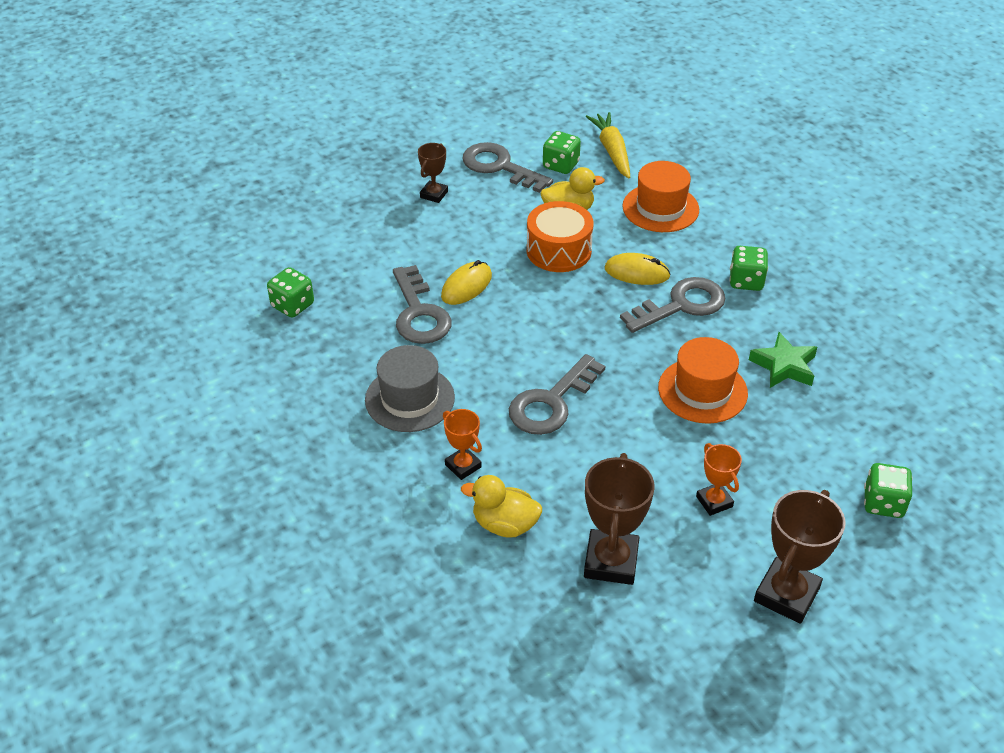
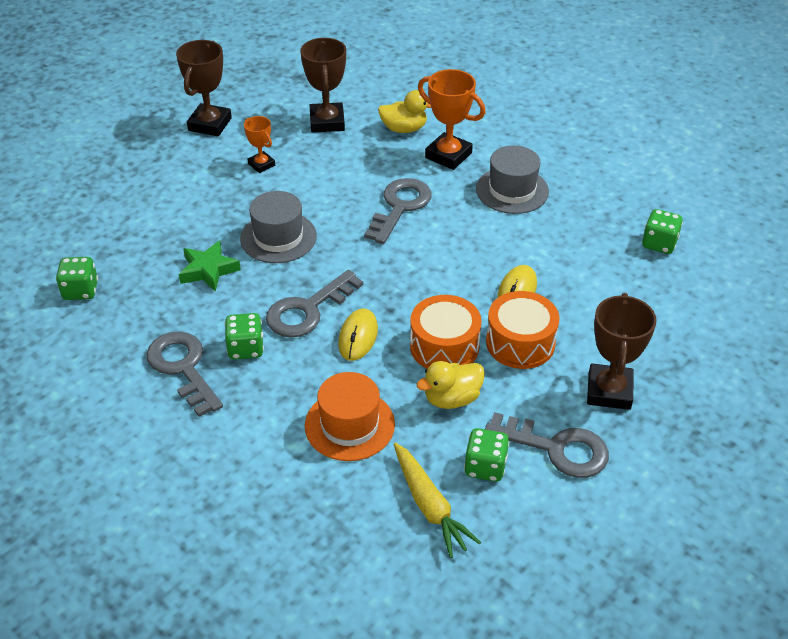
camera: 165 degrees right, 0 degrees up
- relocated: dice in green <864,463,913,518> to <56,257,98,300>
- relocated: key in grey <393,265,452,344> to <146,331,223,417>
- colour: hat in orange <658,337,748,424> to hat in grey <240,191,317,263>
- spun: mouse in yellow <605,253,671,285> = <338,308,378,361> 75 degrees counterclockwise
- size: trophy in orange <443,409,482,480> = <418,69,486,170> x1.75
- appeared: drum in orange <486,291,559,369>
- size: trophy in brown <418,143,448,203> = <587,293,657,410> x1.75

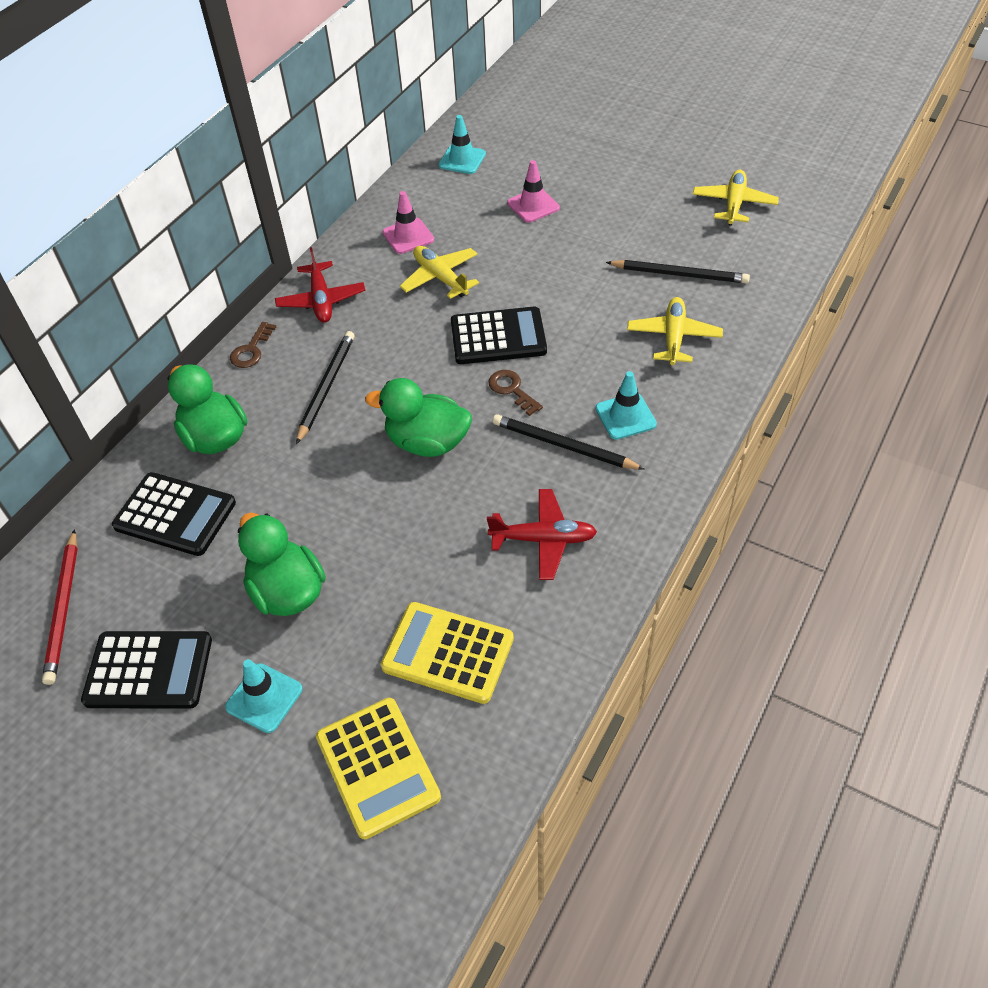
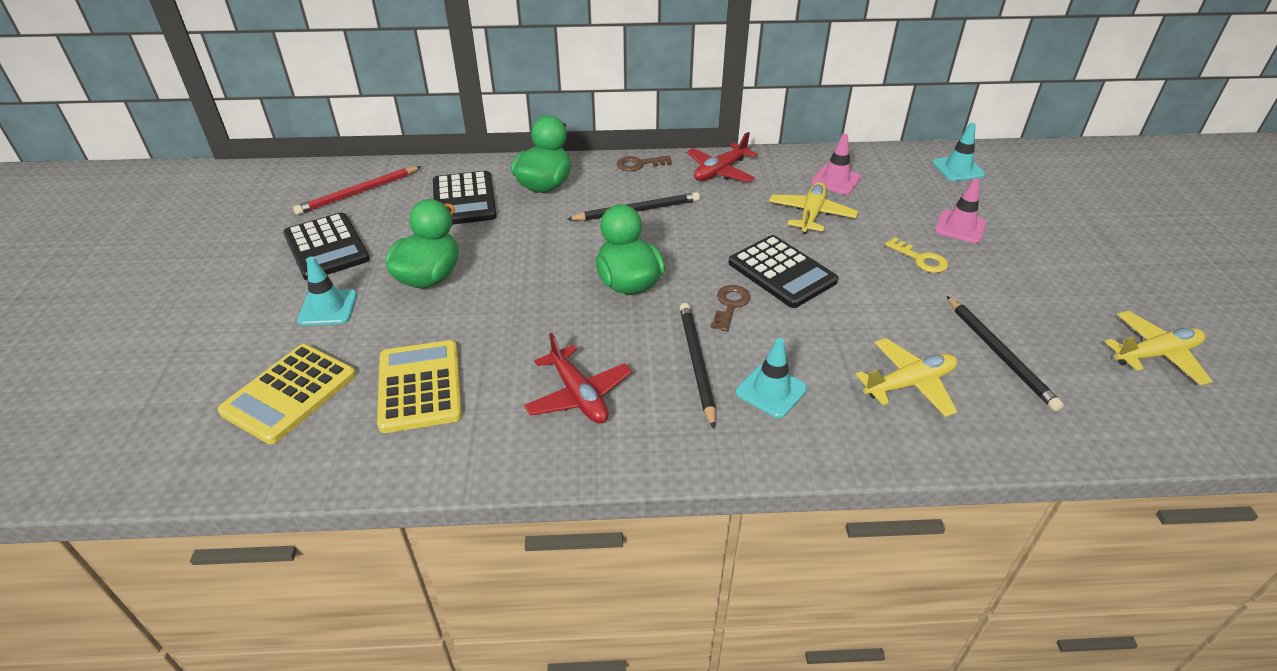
camera: 55 degrees right, 10 degrees down
- appeared: key in yellow <885,237,948,273>

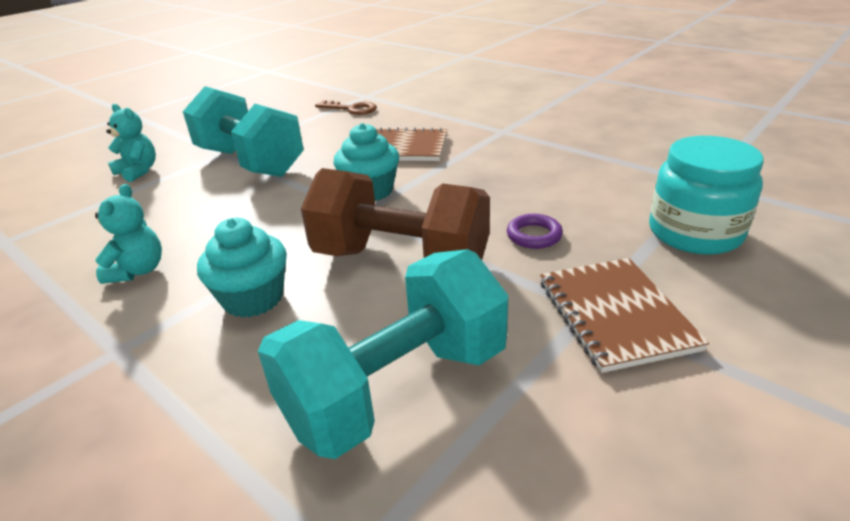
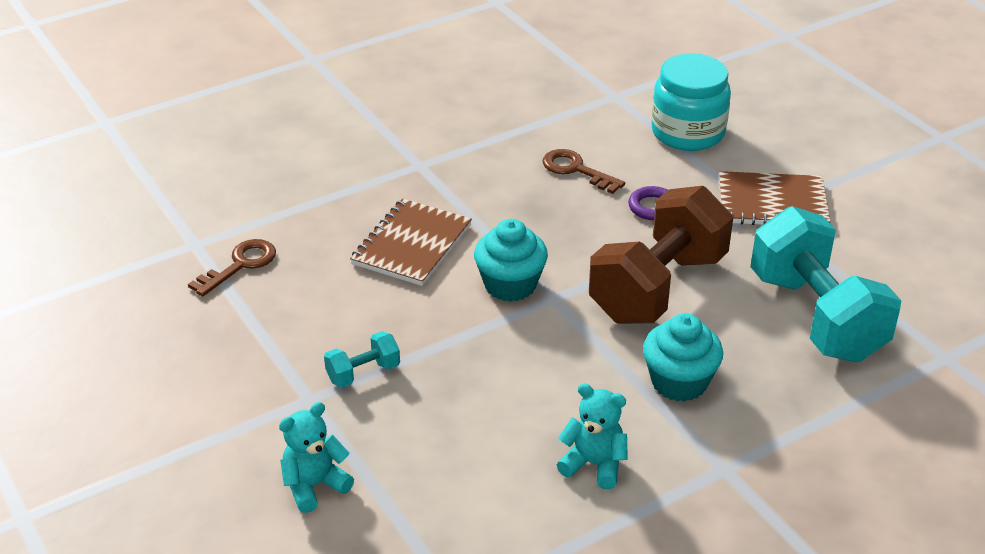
camera: 75 degrees left, 5 degrees up
- size: dumbbell in turquoise <183,86,304,177> = <324,331,400,387> x0.42
- appeared: key in brown <542,149,625,194>

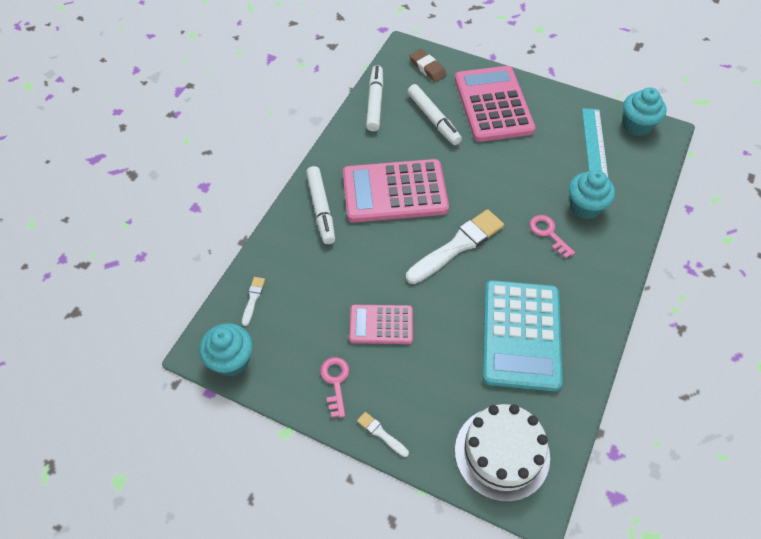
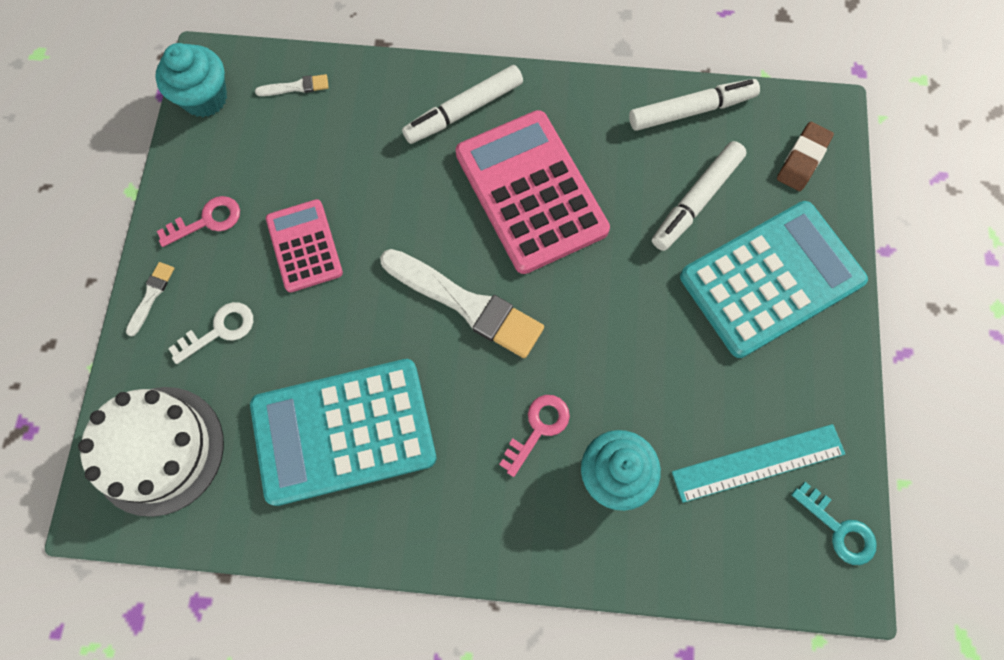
camera: 70 degrees right, 15 degrees up
- appeared: key in white <168,302,253,364>
- colour: calculator in pink <455,66,536,142> to calculator in turquoise <680,201,868,358>
- exchanged: cupcake in turquoise <623,87,667,136> to key in turquoise <791,482,877,565>

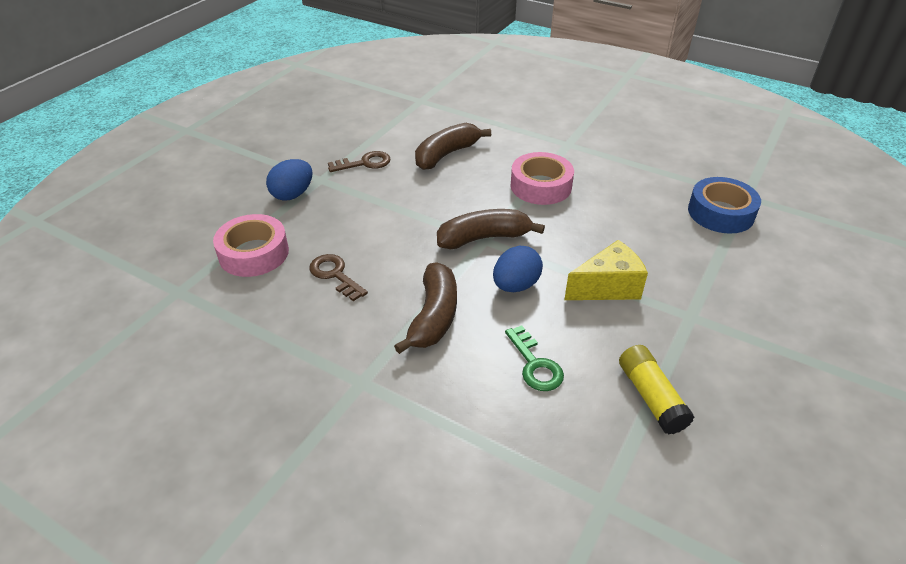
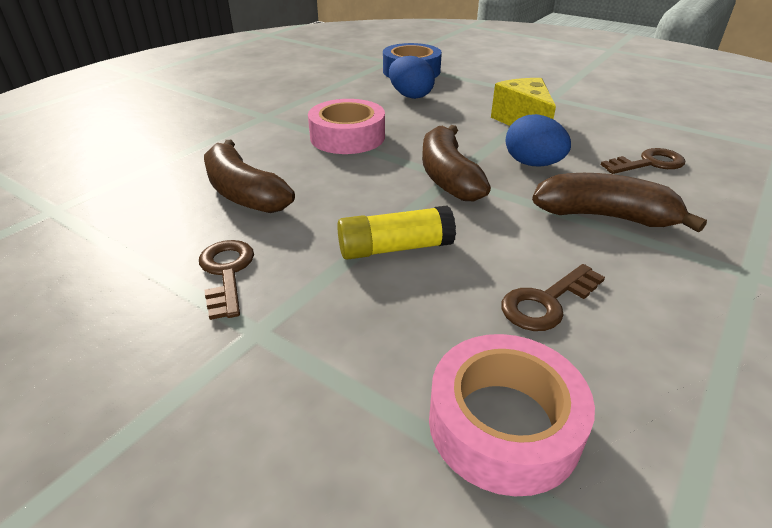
camera: 85 degrees left, 5 degrees down
- relocated: glue stick in yellow <619,345,694,435> to <337,205,456,260>
- relocated: egg in blue <266,159,313,201> to <389,56,435,99>
- colour: key in green <505,325,564,391> to key in brown <601,148,685,174>

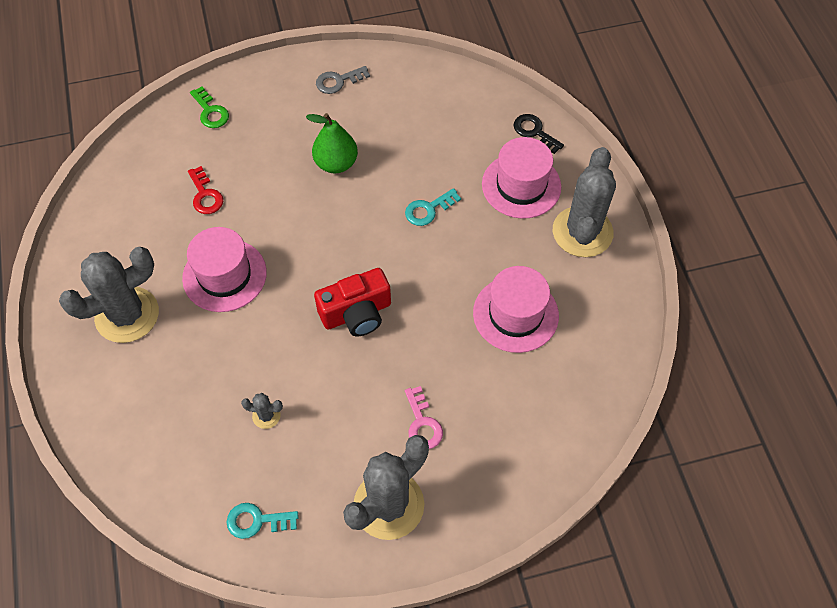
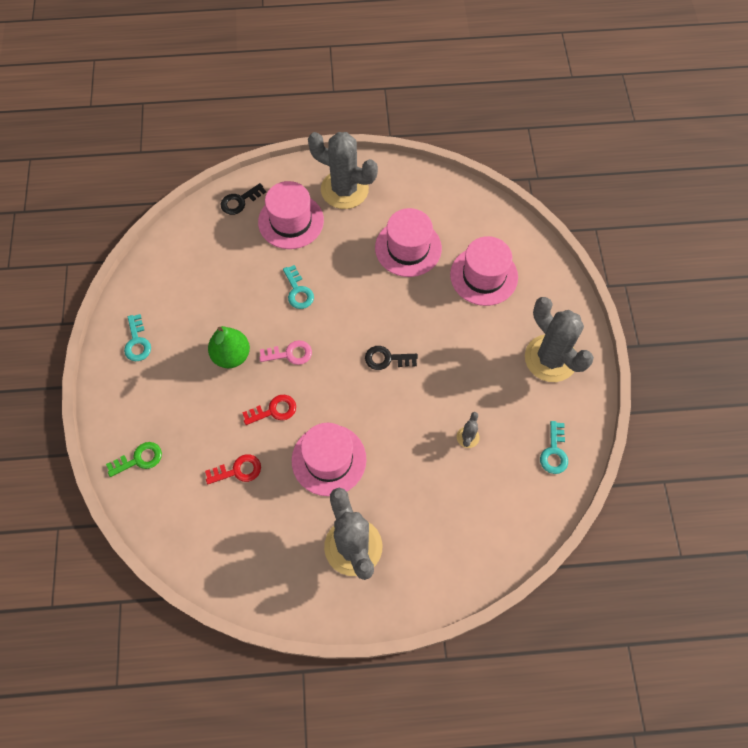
camera: 80 degrees left, 5 degrees up
- colour: key in grey <316,66,370,94> to key in turquoise <124,314,151,361>
- appeared: key in red <242,395,296,425>
- relocated: key in pink <405,386,443,449> to <259,340,312,365>
- exchanged: camera in red <314,268,391,336> to key in black <365,346,418,370>
- appeared: hat in pink <450,236,518,306>

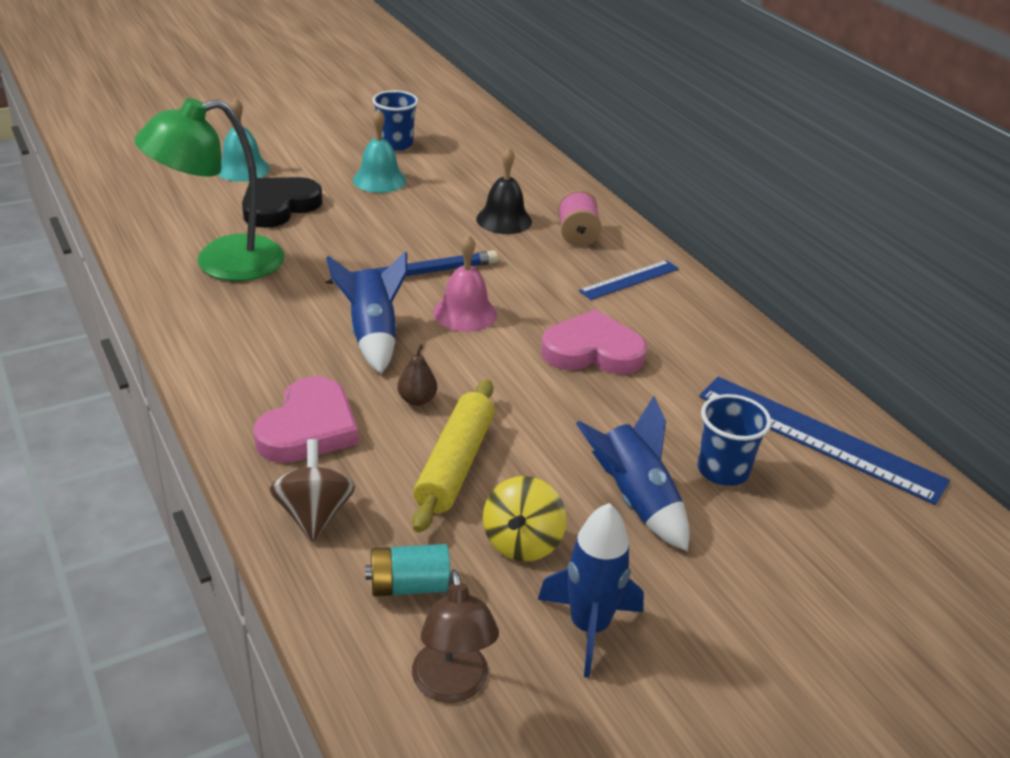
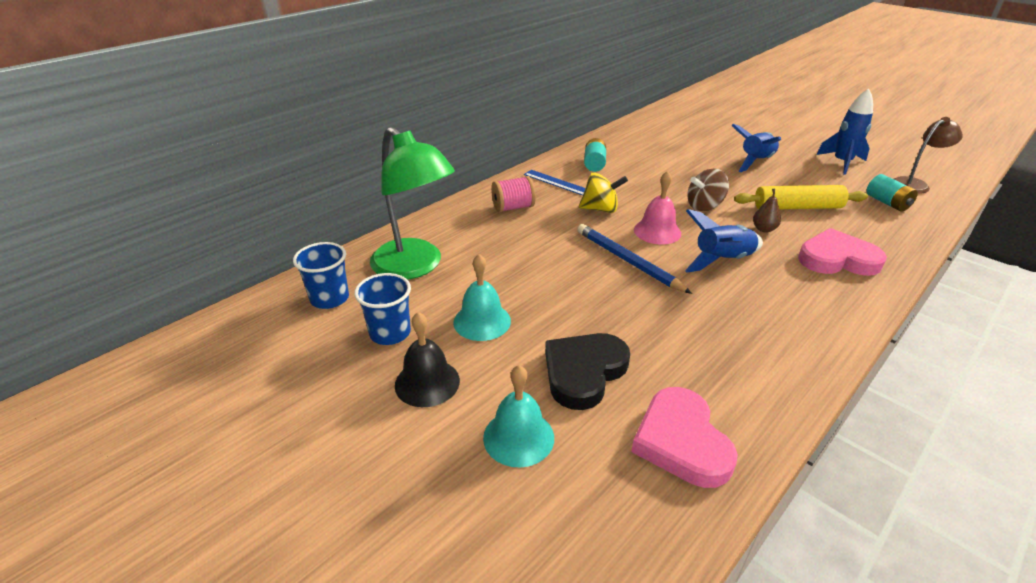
camera: 105 degrees left, 0 degrees up
- relocated: cup in blue <697,394,772,486> to <293,242,349,309>
- relocated: lamp in green <134,98,285,281> to <370,127,455,280>
- relocated: bell in black <476,147,532,234> to <395,312,460,407>
- spun: heart in black <242,177,323,228> = <545,333,630,410> 105 degrees clockwise
- relocated: spinning top in yellow <483,476,567,562> to <579,173,628,213>
- appeared: battery in turquoise <584,138,606,172>
- relocated: heart in pink <541,309,647,375> to <631,387,738,488>
- relocated: spinning top in brown <270,439,355,542> to <687,169,729,211>
- missing: ruler in blue <699,377,950,505>

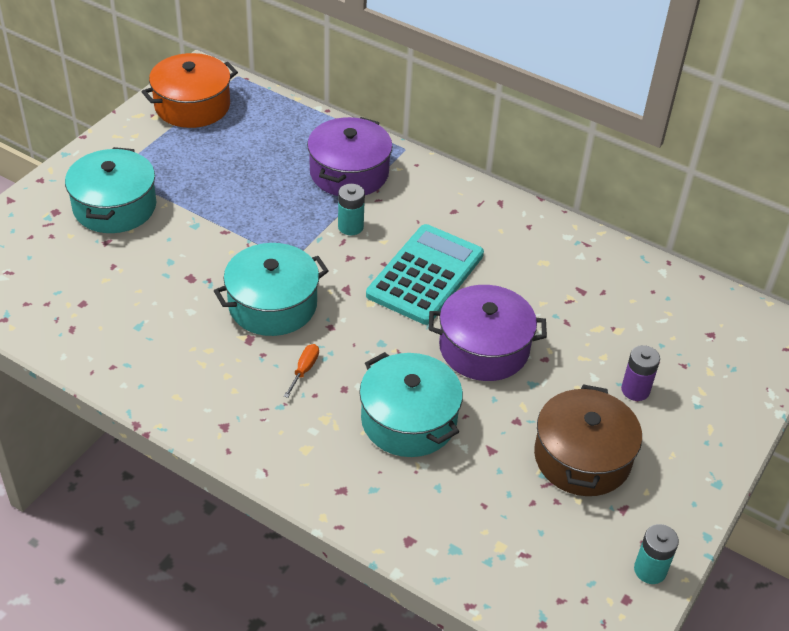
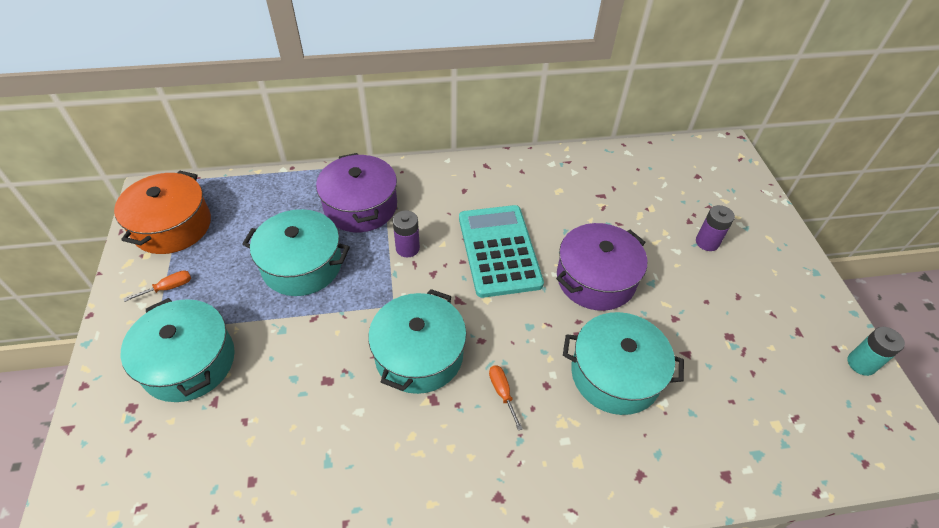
camera: 40 degrees left, 5 degrees up
- appeared: screwdriver in orange <124,270,191,302>
- appeared: pot in turquoise <242,209,350,296>
- colour: battery in turquoise <338,184,365,235> to battery in purple <393,210,420,257>
- missing: pot in brown <534,384,642,496>

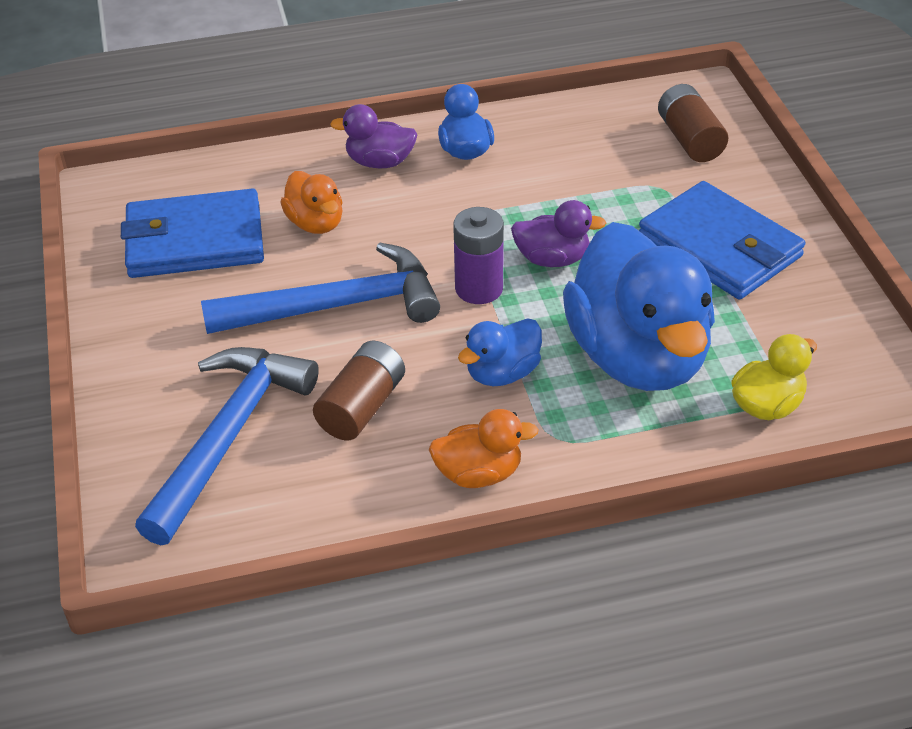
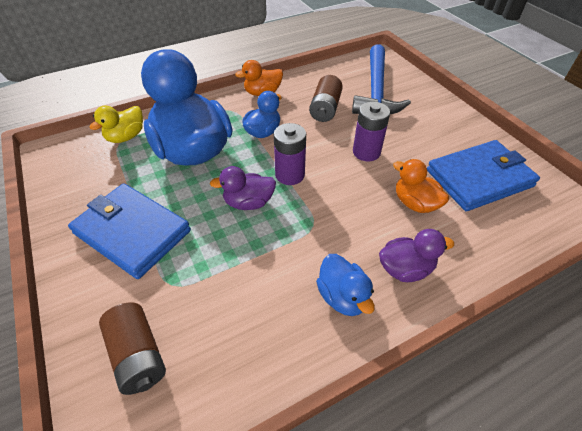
camera: 165 degrees right, 5 degrees up
- exchanged: hammer in blue <201,243,440,334> to battery in purple <353,102,390,161>

